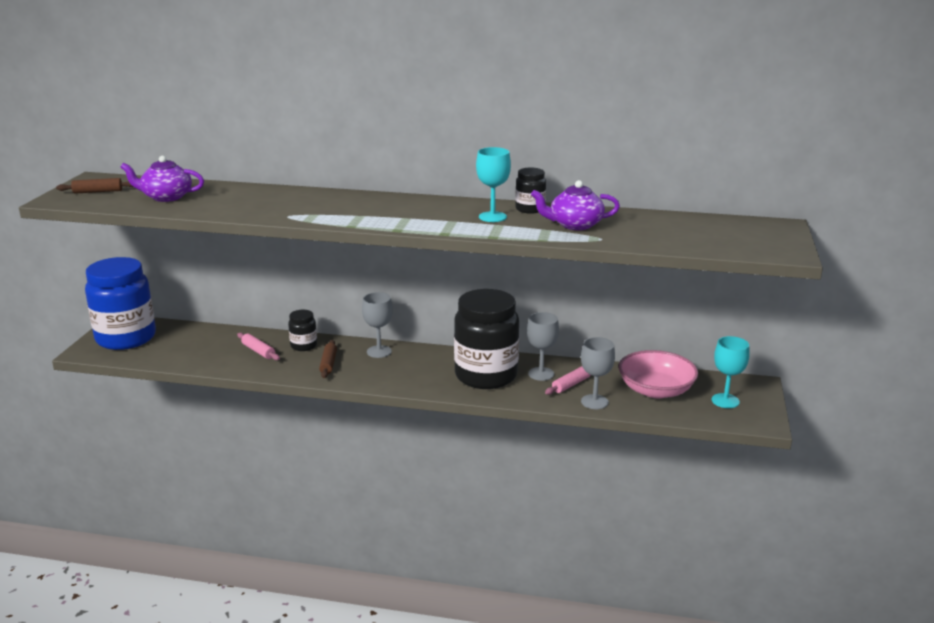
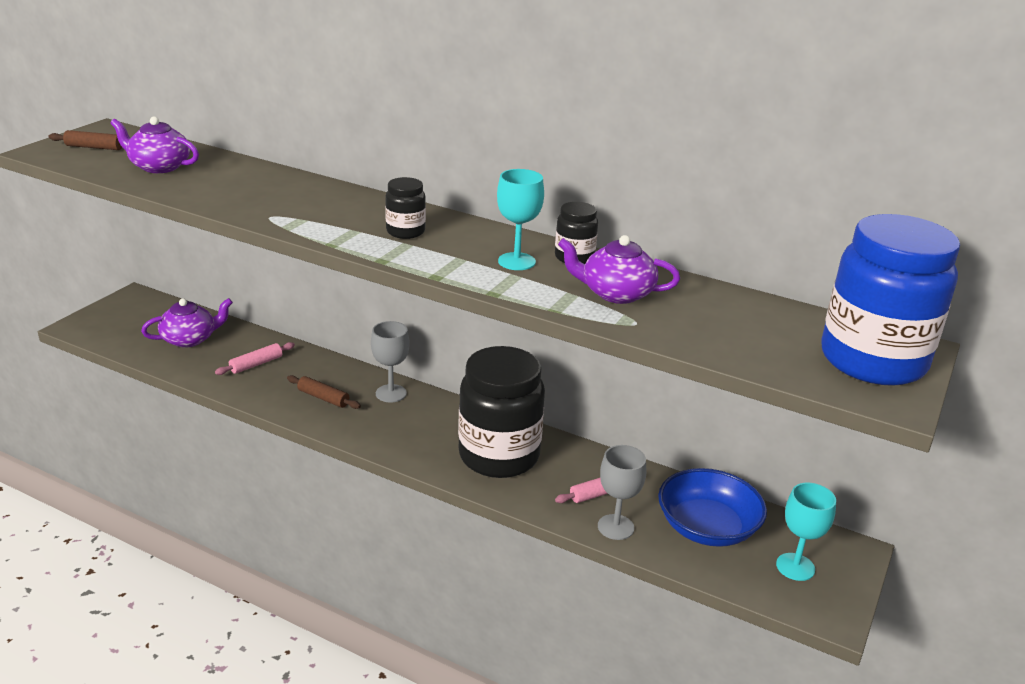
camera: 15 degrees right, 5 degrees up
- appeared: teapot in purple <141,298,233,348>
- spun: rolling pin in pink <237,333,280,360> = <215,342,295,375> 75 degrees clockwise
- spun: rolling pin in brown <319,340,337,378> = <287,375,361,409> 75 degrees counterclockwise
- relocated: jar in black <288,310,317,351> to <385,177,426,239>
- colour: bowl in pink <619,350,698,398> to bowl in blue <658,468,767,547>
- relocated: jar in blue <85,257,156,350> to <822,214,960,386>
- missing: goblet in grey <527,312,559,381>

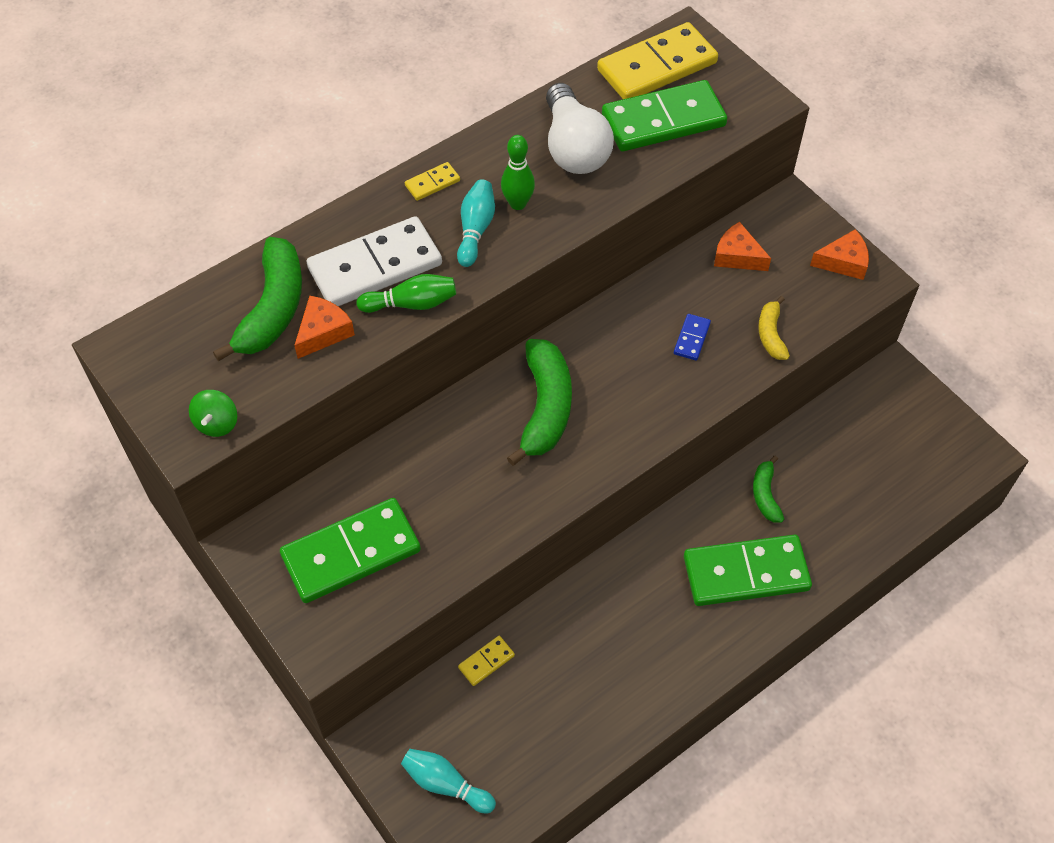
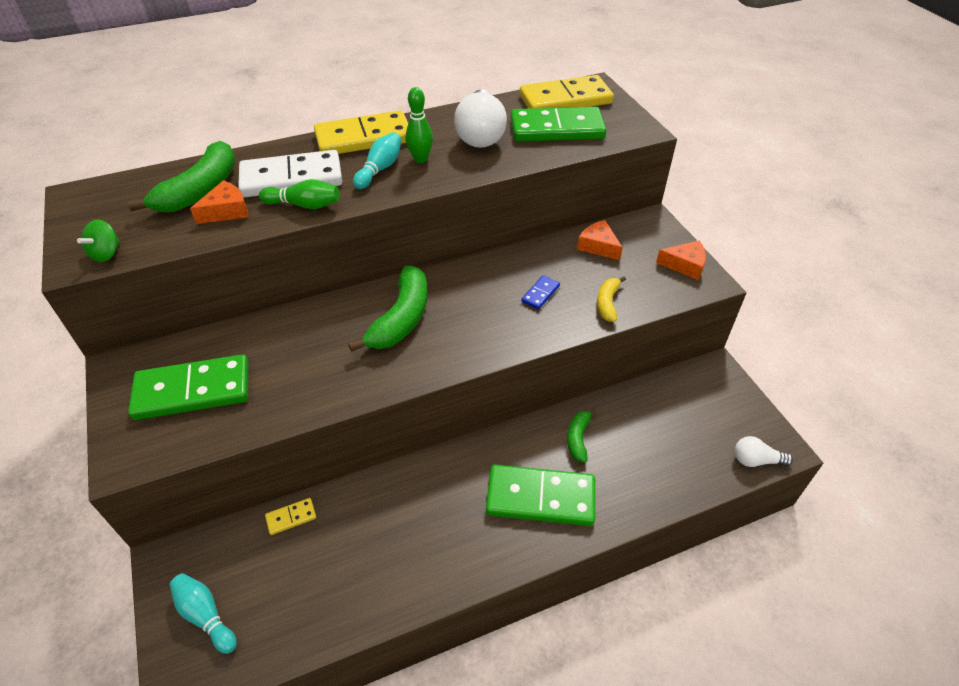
camera: 15 degrees right, 10 degrees down
- size: domino in yellow <405,162,460,201> = <314,110,408,154> x2.32
- appeared: light bulb in white <735,436,793,467>

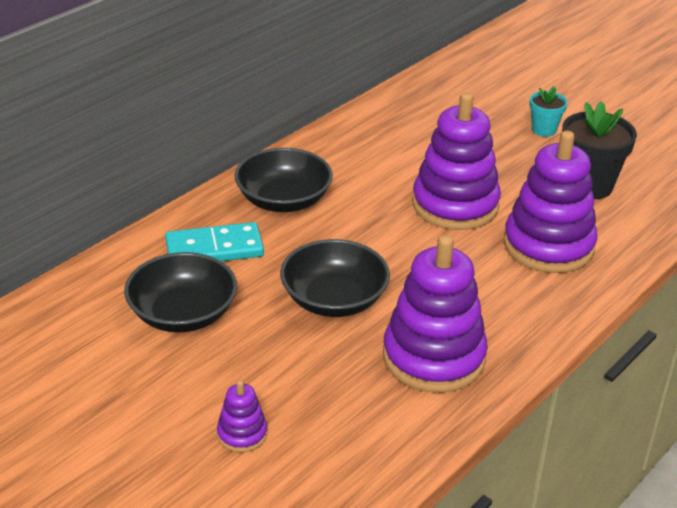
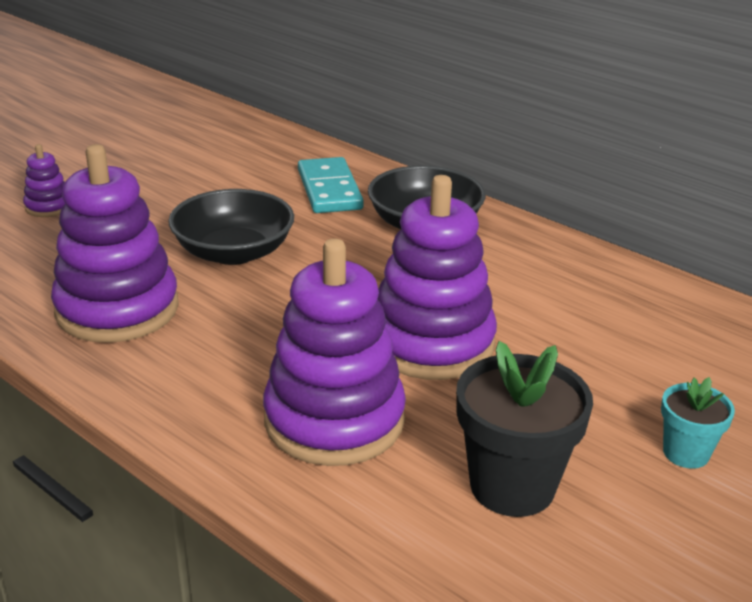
camera: 90 degrees right, 5 degrees down
- missing: bowl in black <124,252,237,333>

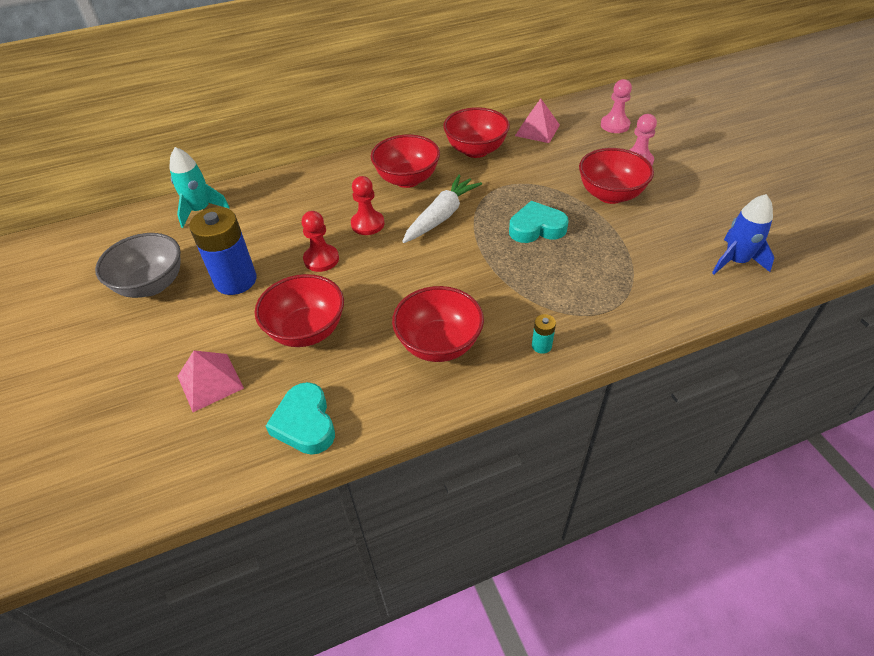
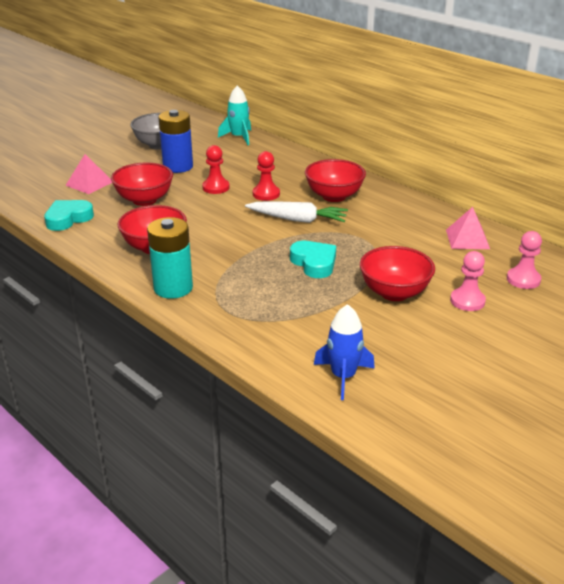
camera: 65 degrees right, 15 degrees down
- size: battery in turquoise <532,314,556,354> = <147,217,193,299> x2.34
- missing: bowl in red <443,107,510,158>

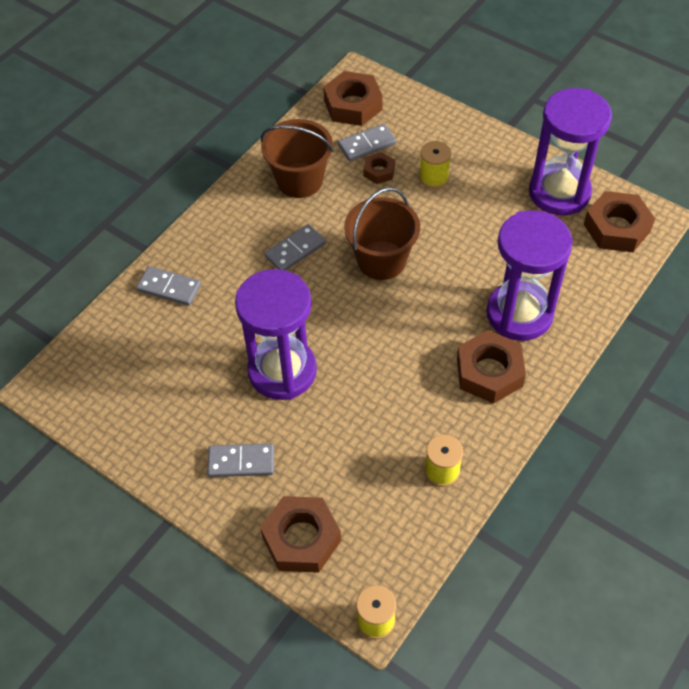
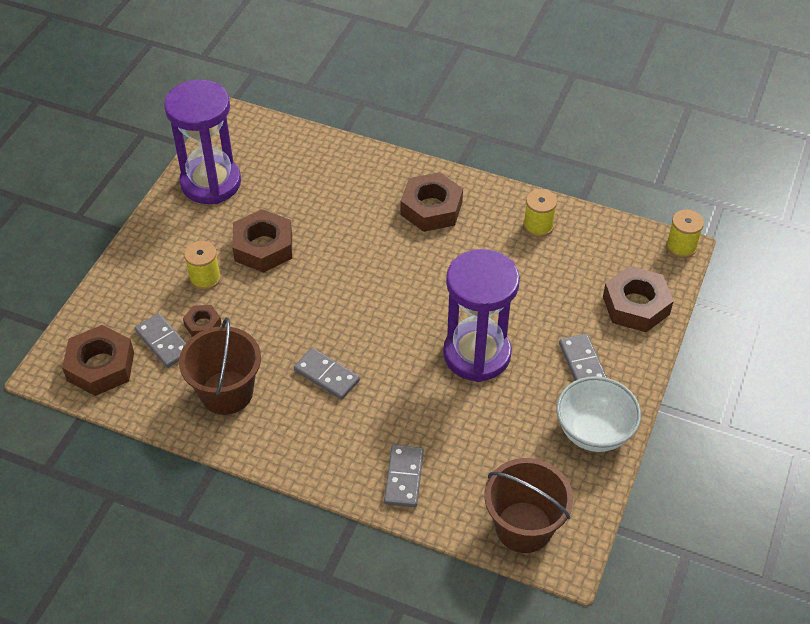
camera: 105 degrees left, 5 degrees down
- relocated: nut in brown <584,191,655,252> to <232,209,292,273>
- relocated: bucket in brown <344,187,420,280> to <485,458,573,553>
- appeared: bowl in white <556,376,641,452>
- missing: hourglass in purple <486,210,573,341>

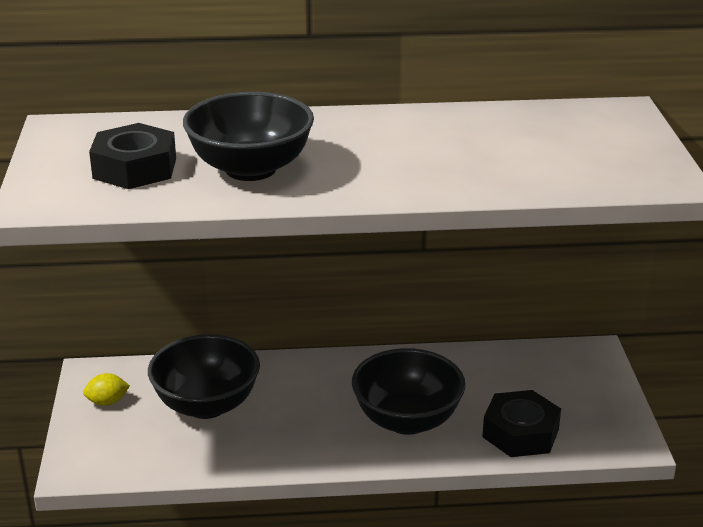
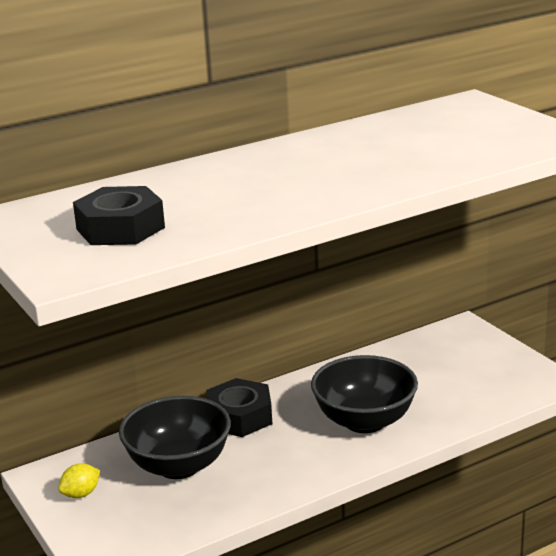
camera: 25 degrees left, 5 degrees down
- relocated: nut in black <482,390,561,457> to <206,378,272,437>
- missing: bowl in black <183,92,314,181>

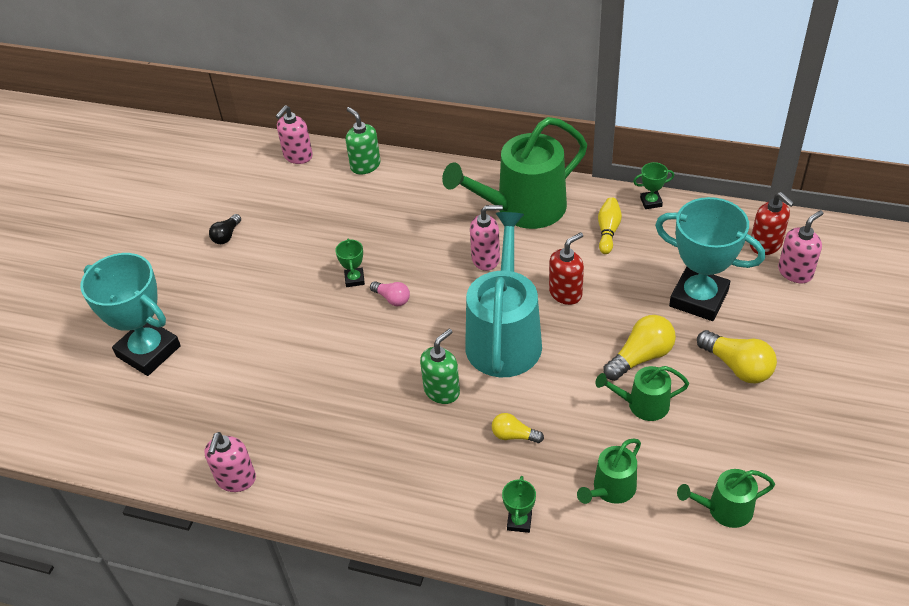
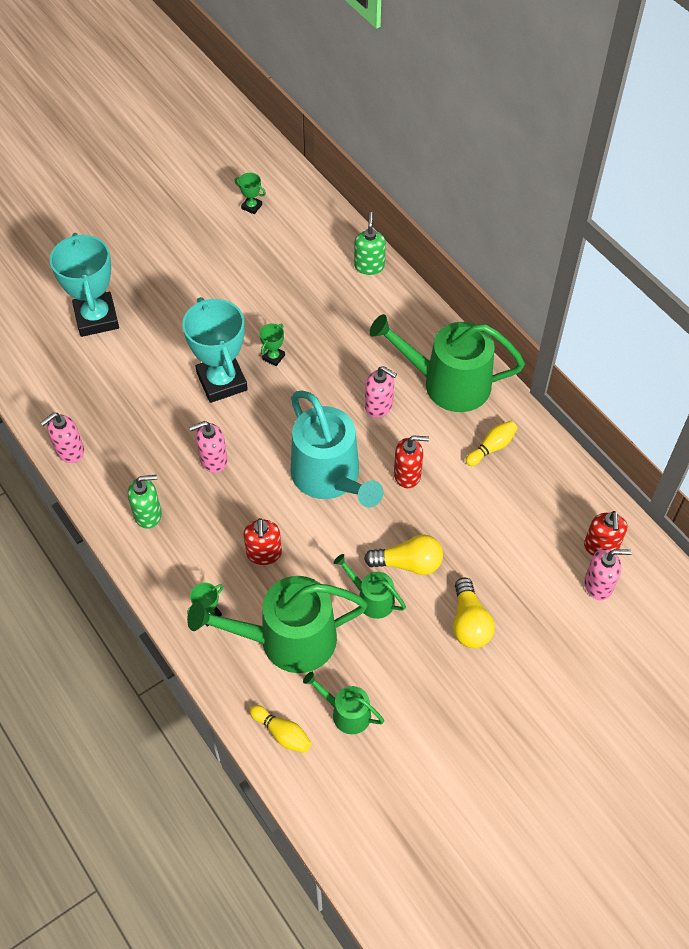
camera: 35 degrees right, 10 degrees up
- relocated: soap dispenser in green <420,329,460,404> to <128,475,162,529>
- relocated: trophy in turquoise <655,197,765,321> to <182,297,248,403>
- size: watering can in green <577,439,641,504> = <187,576,368,673> x2.02
- relocated: soap dispenser in pink <276,105,313,164> to <189,421,227,473>
- relocated: trophy in green <633,162,674,209> to <235,173,266,214>
- exchanged: light bulb in yellow <492,413,544,443> to soap dispenser in red <243,518,282,565>
- appeared: bowling pin in yellow <250,705,311,753>
- spun: watering can in turquoise <465,212,542,377> = <290,391,383,508> 105 degrees clockwise
- missing: light bulb in black <209,214,241,244>
- missing: light bulb in pink <370,281,410,306>

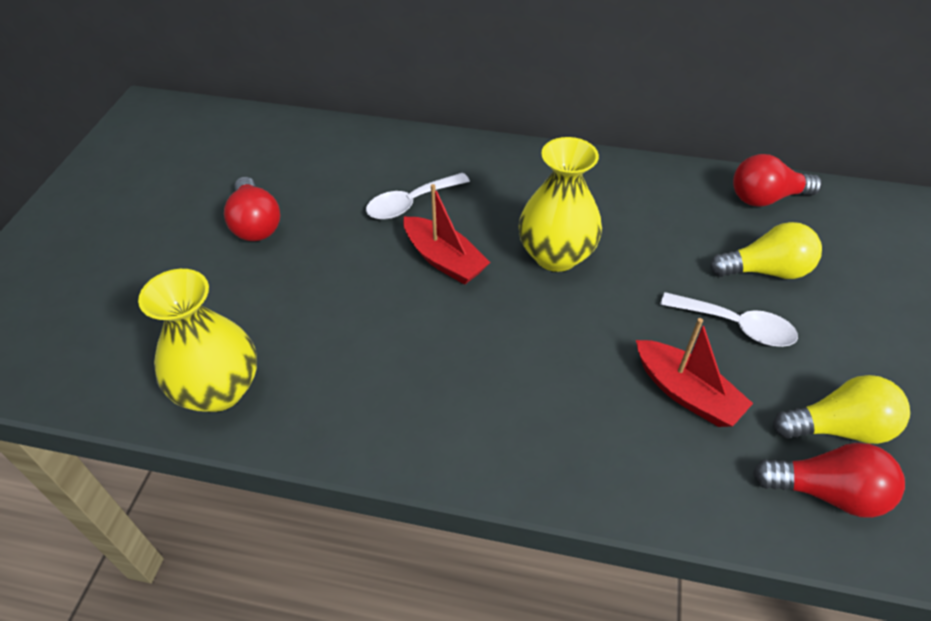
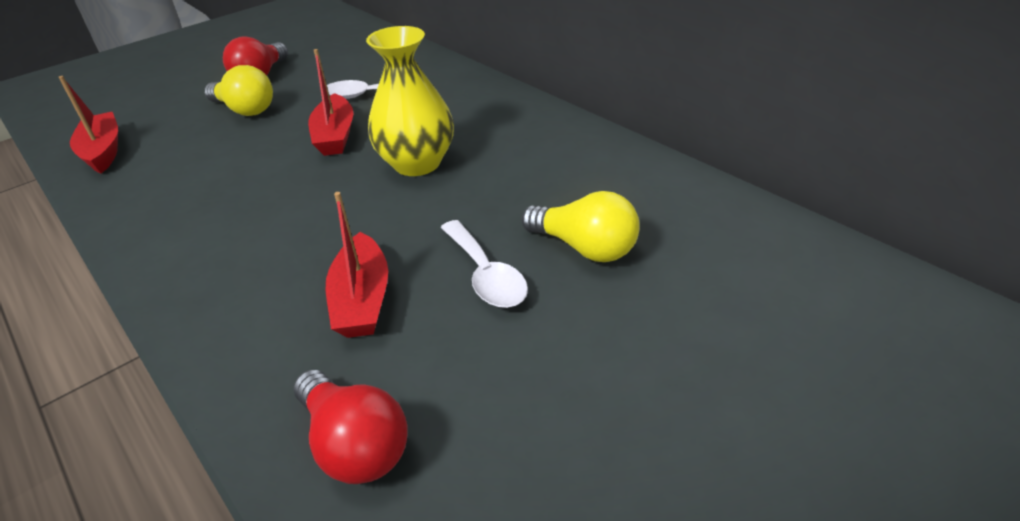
camera: 40 degrees right, 10 degrees down
- exchanged: vase in yellow <138,269,257,412> to boat in red <59,76,118,173>
- relocated: light bulb in yellow <773,375,910,444> to <204,65,273,116>
- missing: light bulb in red <733,154,822,207>

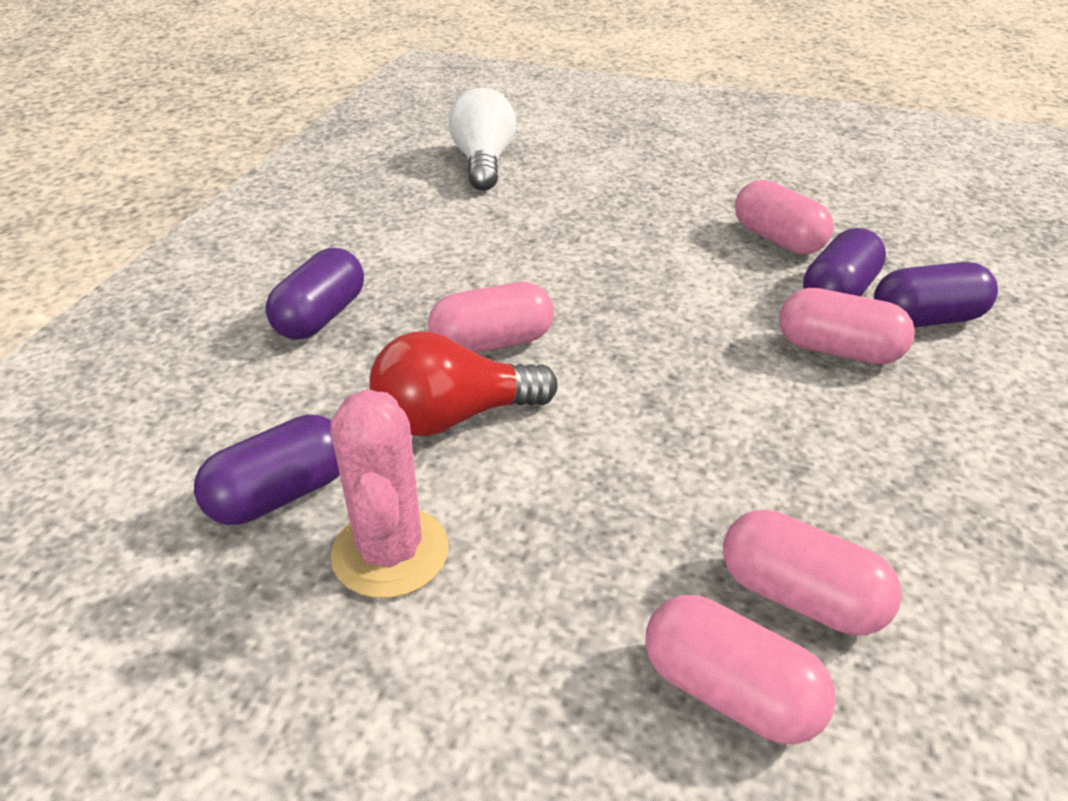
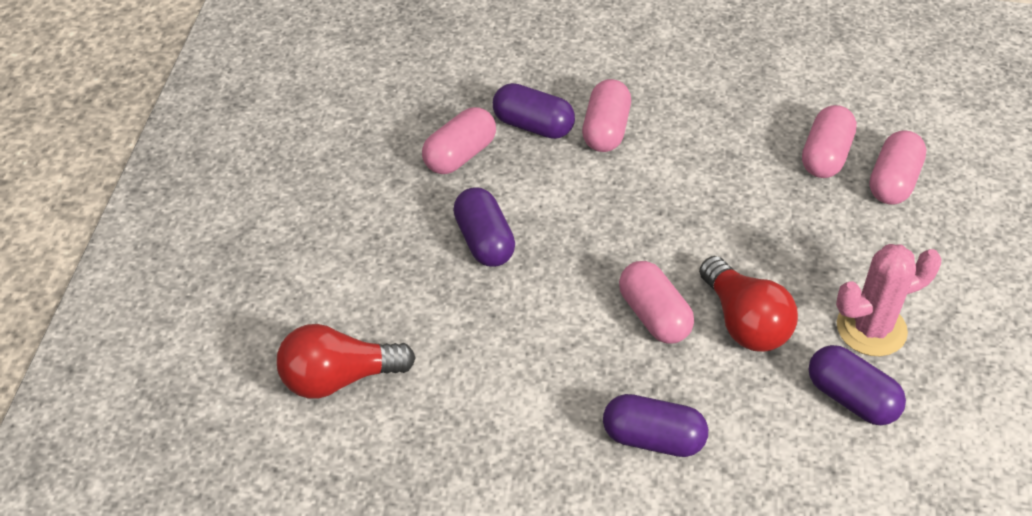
camera: 100 degrees left, 10 degrees up
- colour: light bulb in white <449,88,516,191> to light bulb in red <277,324,416,399>
- relocated: capsule in purple <874,262,998,328> to <453,187,515,267>

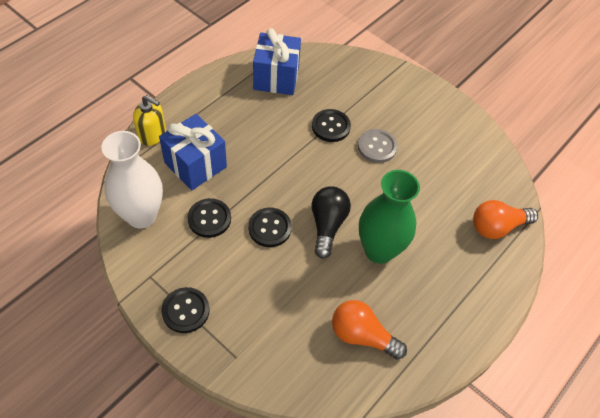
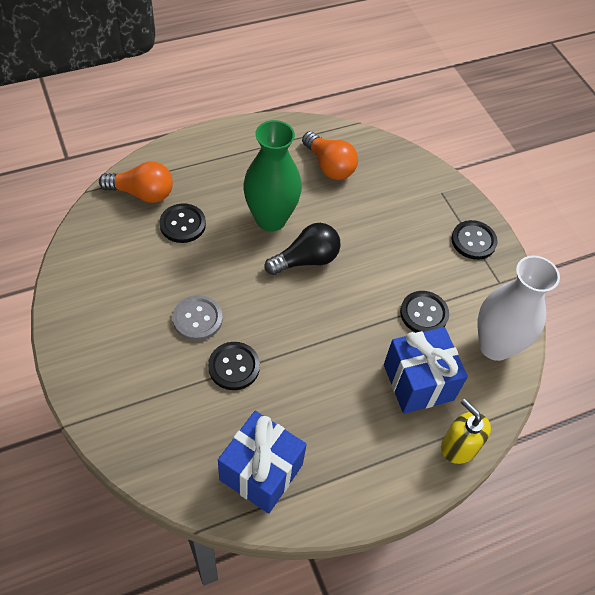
camera: 155 degrees left, 0 degrees up
- relocated: button in black <248,207,292,247> to <159,203,206,243>
- spun: light bulb in black <311,186,351,259> = <264,223,341,275> 150 degrees counterclockwise

